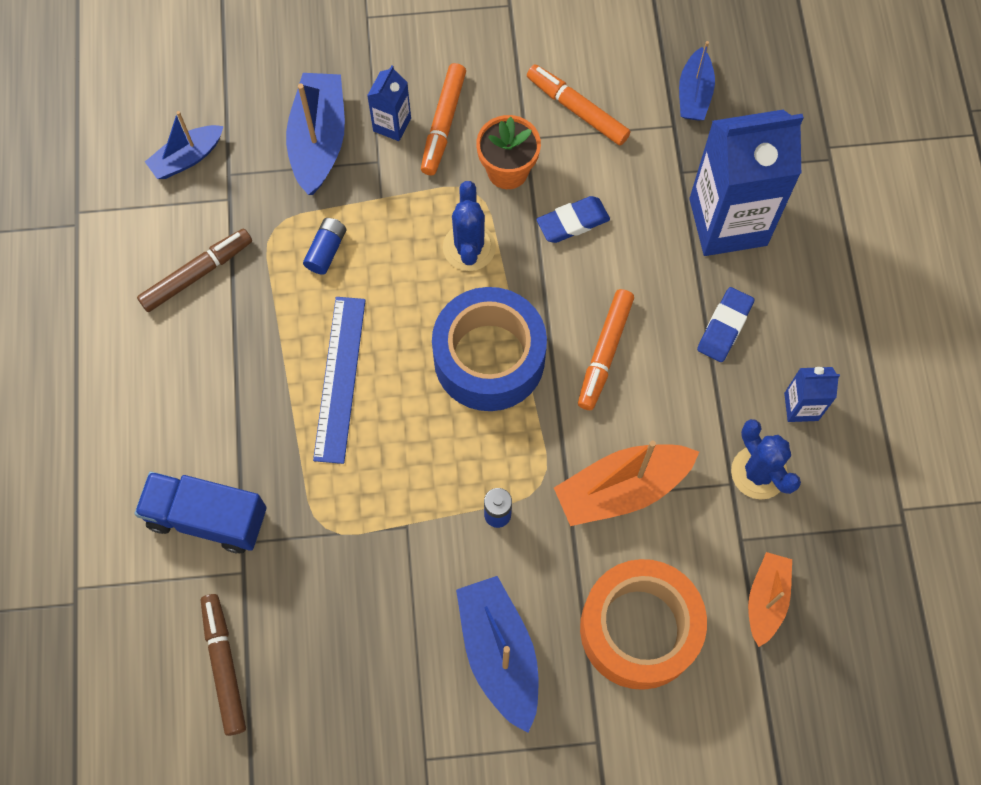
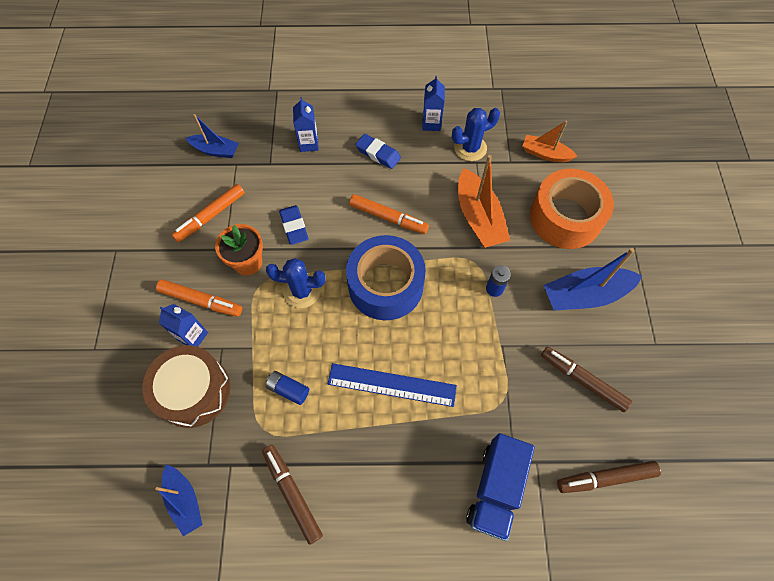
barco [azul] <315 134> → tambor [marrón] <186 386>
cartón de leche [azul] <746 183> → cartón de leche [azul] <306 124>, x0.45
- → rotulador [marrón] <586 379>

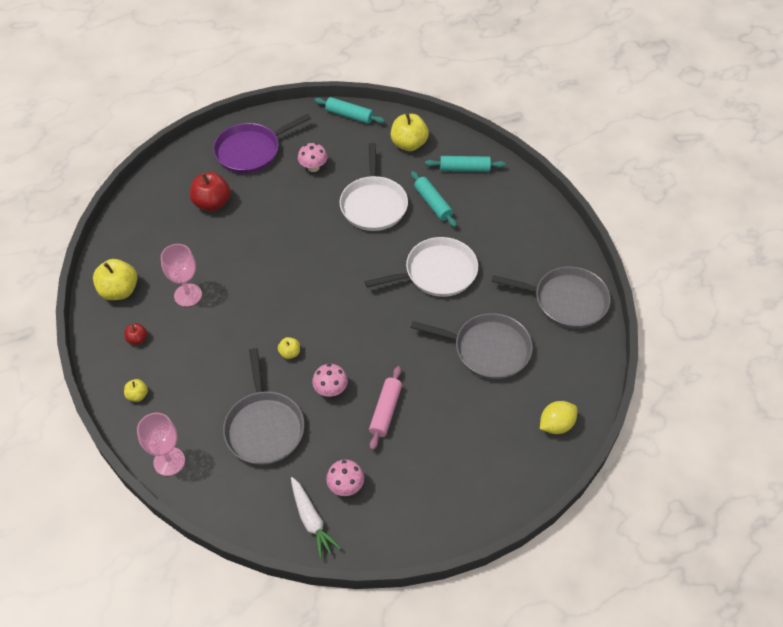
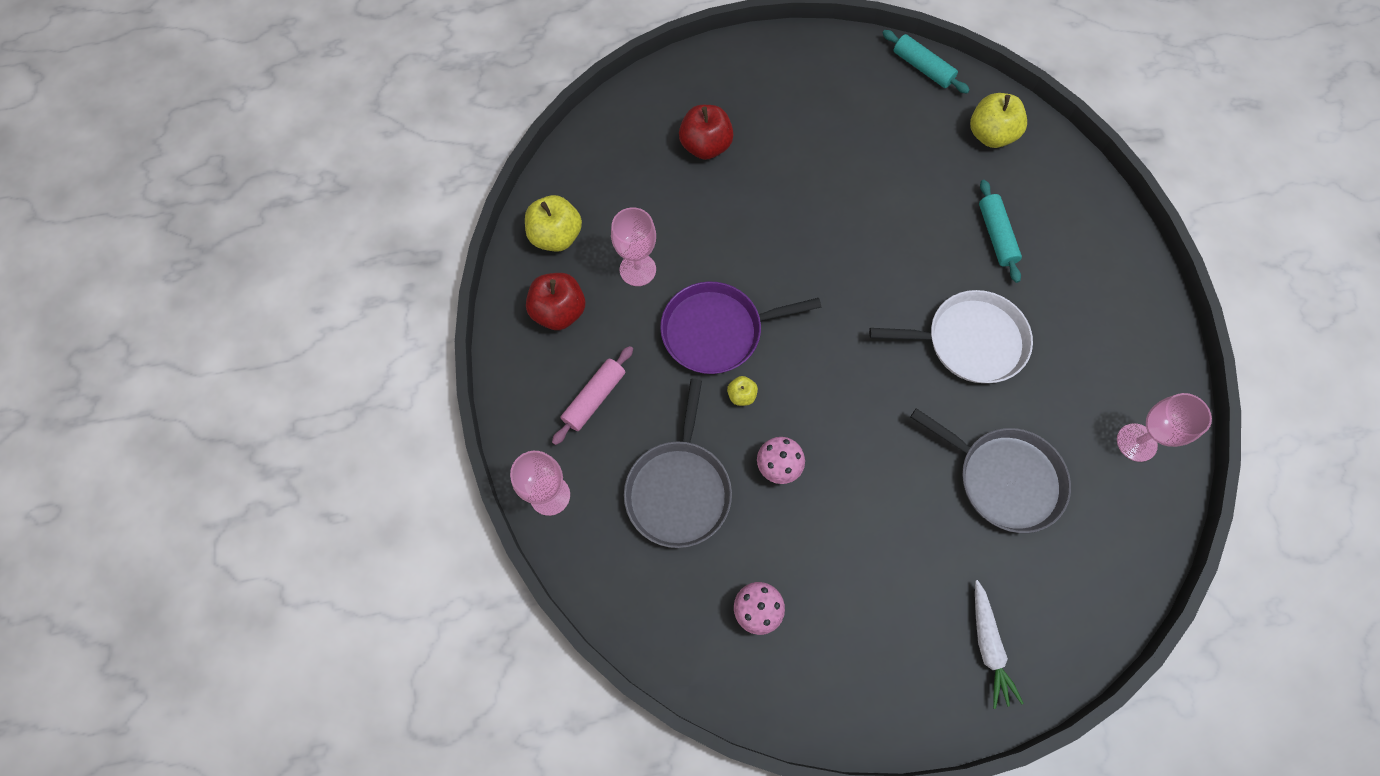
sartén [morado] <262 144> → sartén [morado] <740 327>, shifted
seta [rosa] <312 157> → -
sartén [blanco] <373 187> → -
rodillo [turquesa] <465 164> → -
sartén [gris] <551 297> → copa [rosa] <1164 427>
manzana [rojo] <135 334> → manzana [rojo] <555 301>, x1.98
rodillo [rosa] <385 408> → rodillo [rosa] <592 395>, shifted
manzana [amarillo] <136 390> → -
limón [amarillo] <558 417> → -
zanahoria [blanco] <316 518> → zanahoria [blanco] <999 644>, shifted

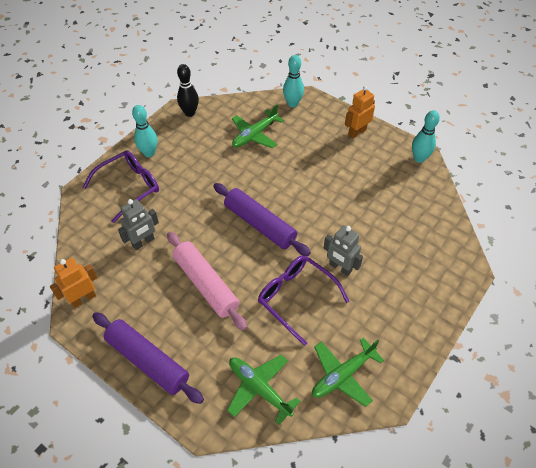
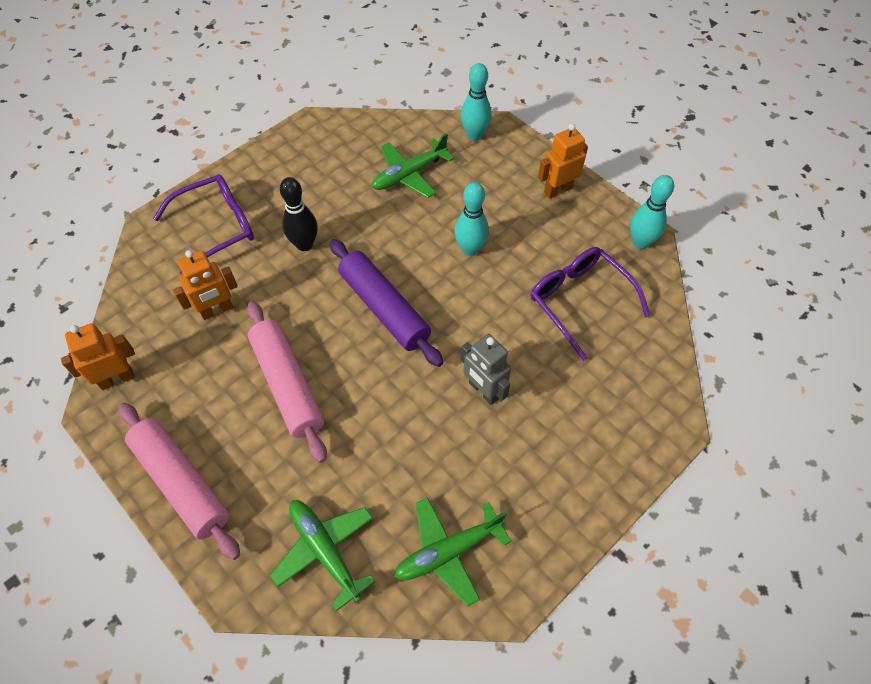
bolo [negro] <188 90> → bolo [negro] <299 214>, shifted
bolo [turquesa] <145 131> → bolo [turquesa] <471 219>, shifted
robot [gris] <138 224> → robot [naranja] <205 285>
gafas [morado] <304 300> → gafas [morado] <590 304>, shifted
rodillo [morado] <148 358> → rodillo [rosa] <179 481>

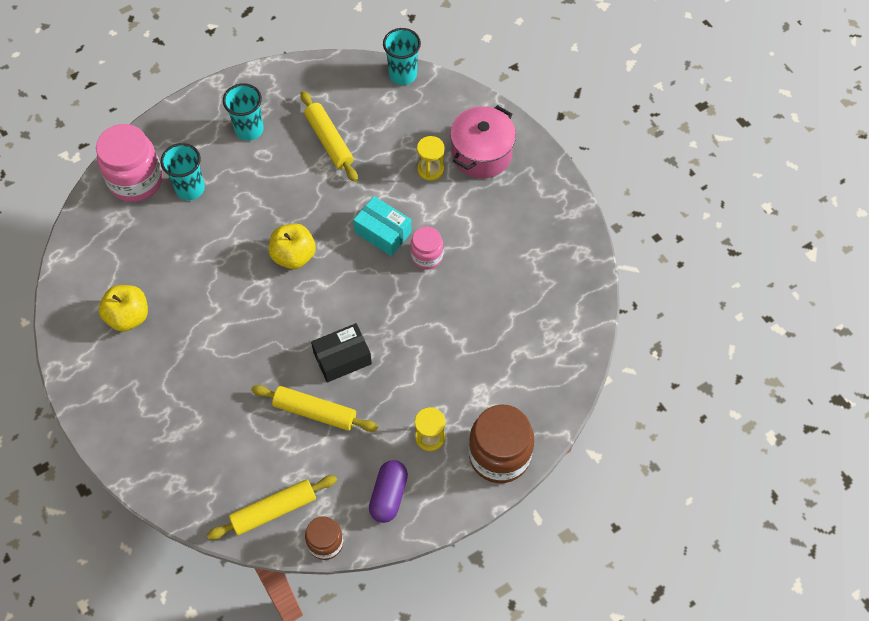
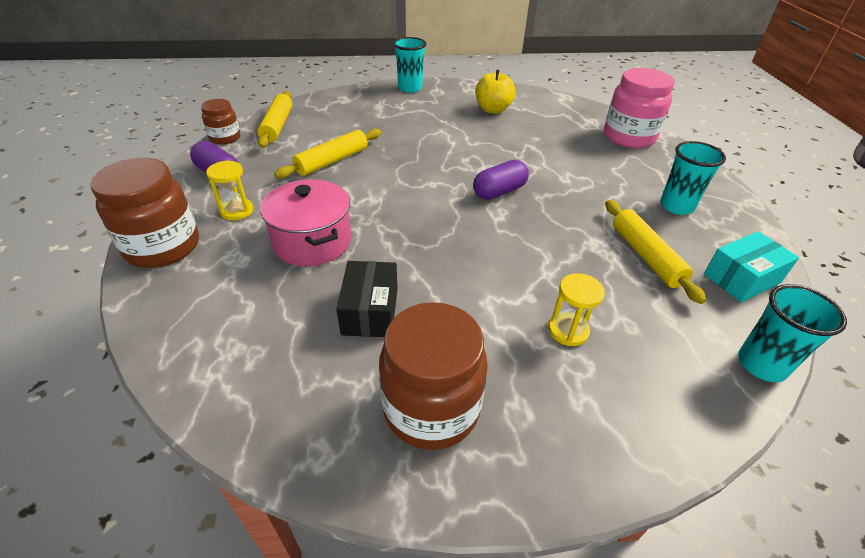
rodillo [amarillo] <329 136> → rodillo [amarillo] <655 252>, 75 degrees clockwise
olla [rosa] <483 142> → olla [rosa] <306 222>, shifted
vaso [turquesa] <182 171> → vaso [turquesa] <410 65>, shifted
caja [turquesa] <382 226> → caja [turquesa] <751 267>, shifted
manzana [amarillo] <292 246> → cápsula [morado] <501 180>
tarro [rosa] <426 248> → -
caja [negro] <341 352> → caja [negro] <367 299>, shifted
- → tarro [marrón] <433 376>

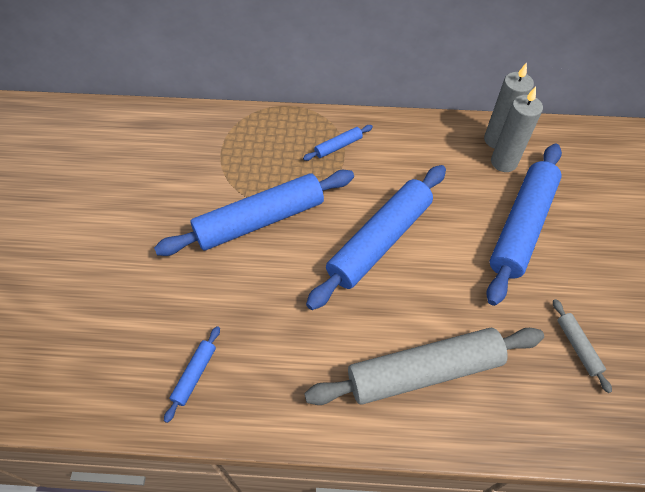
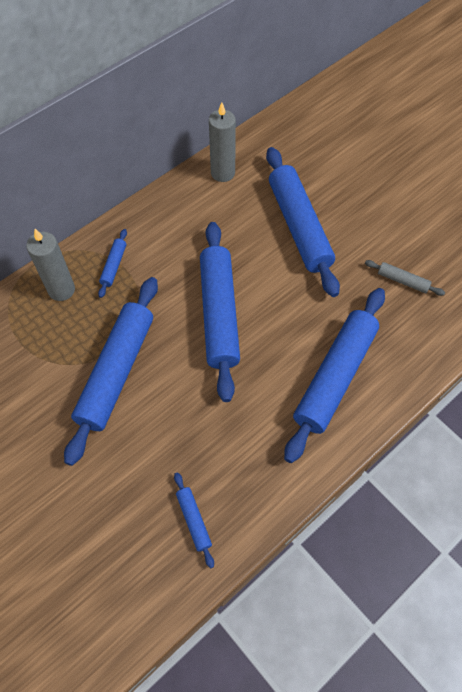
vela [gris] <517 129> → vela [gris] <50 265>, shifted
rodillo [gris] <424 366> → rodillo [azul] <334 375>

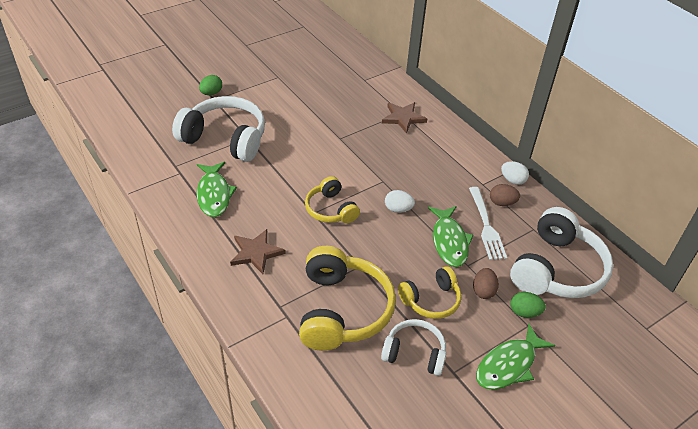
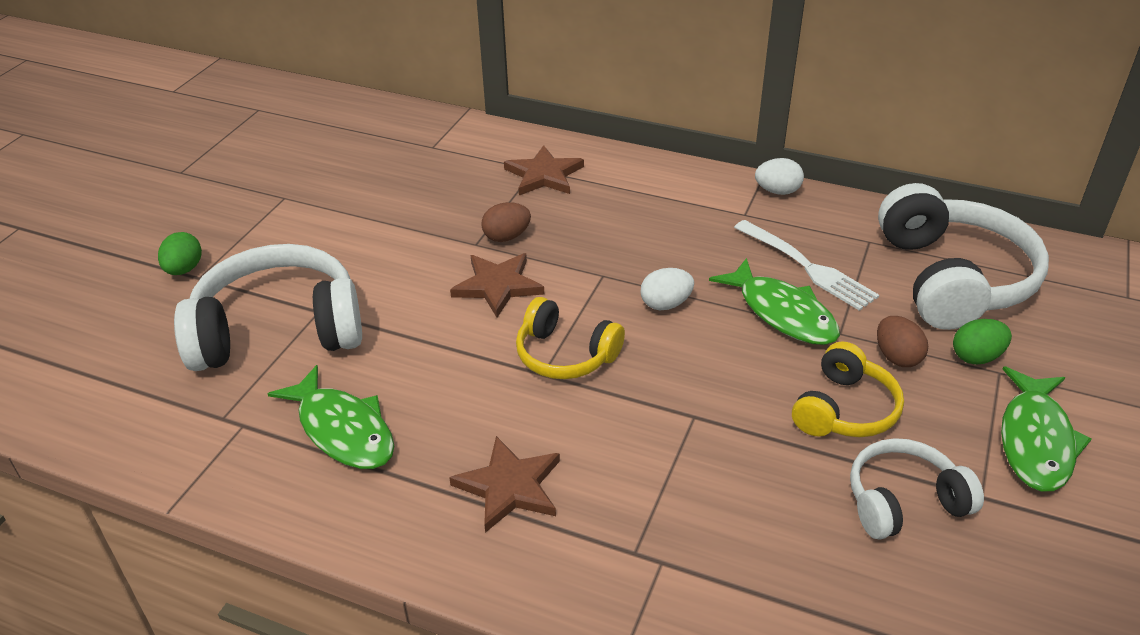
huevo [marrón] <505 195> → huevo [marrón] <506 222>, shifted
auriculares [amarillo] <347 298> → -
- → estrella [marrón] <497 285>

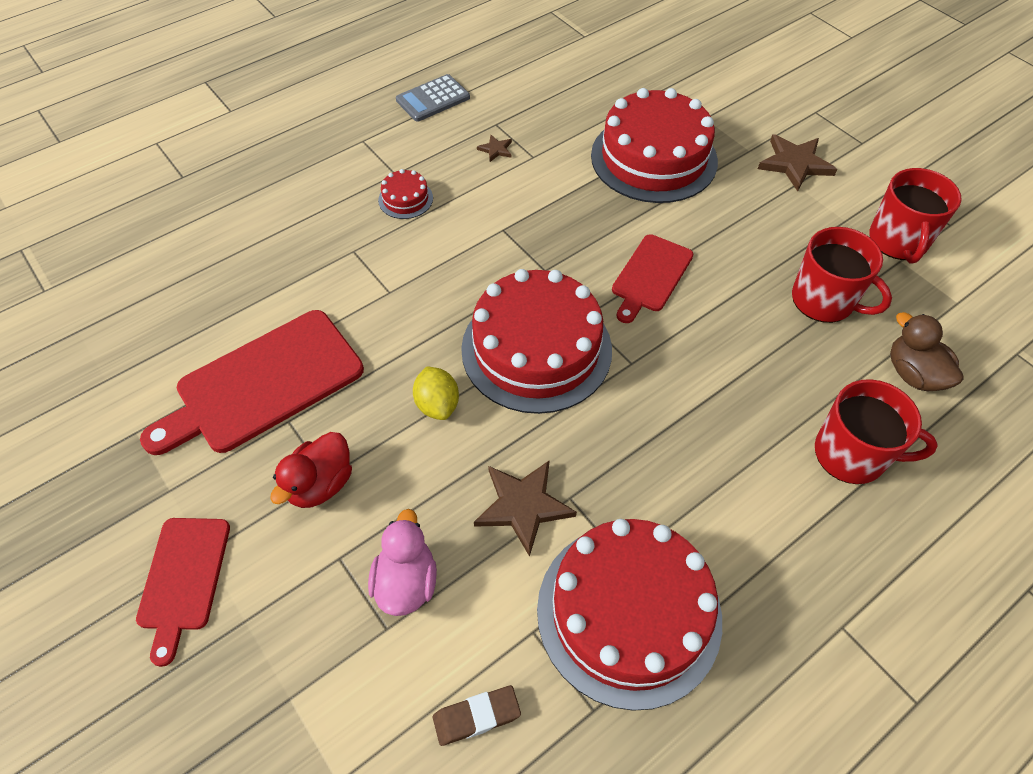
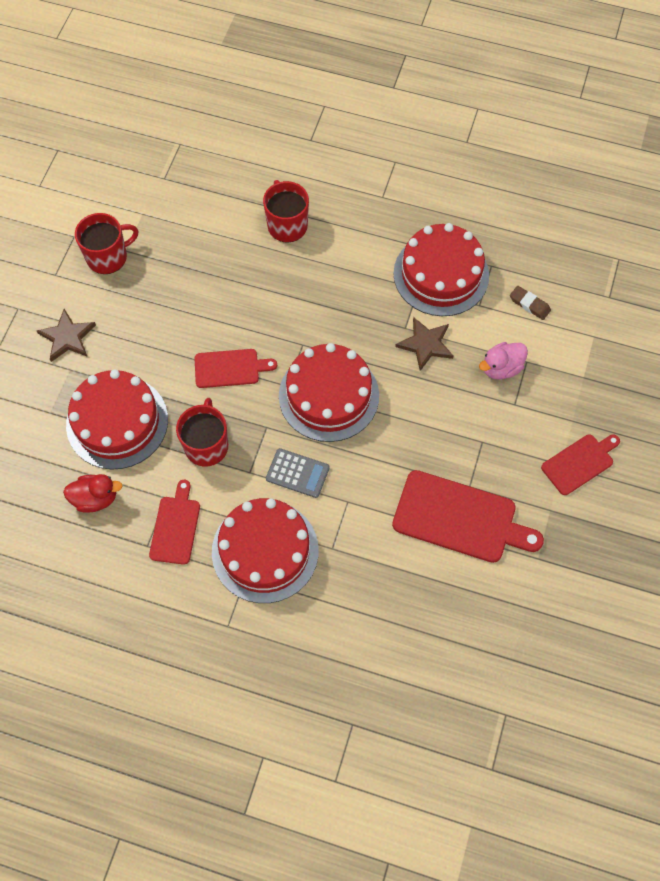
calculadora [gris] <433 98> → calculadora [gris] <298 473>, shifted
estrella [marrón] <494 148> → tabla de cortar [rojo] <174 522>
tarta [rojo] <405 194> → tarta [rojo] <265 550>, x2.40
taza [rojo] <842 275> → taza [rojo] <202 432>, shifted
pato [marrón] <927 351> → -
limón [amarillo] <436 393> → -
pato [rojo] <311 470> → pato [rojo] <92 493>, shifted

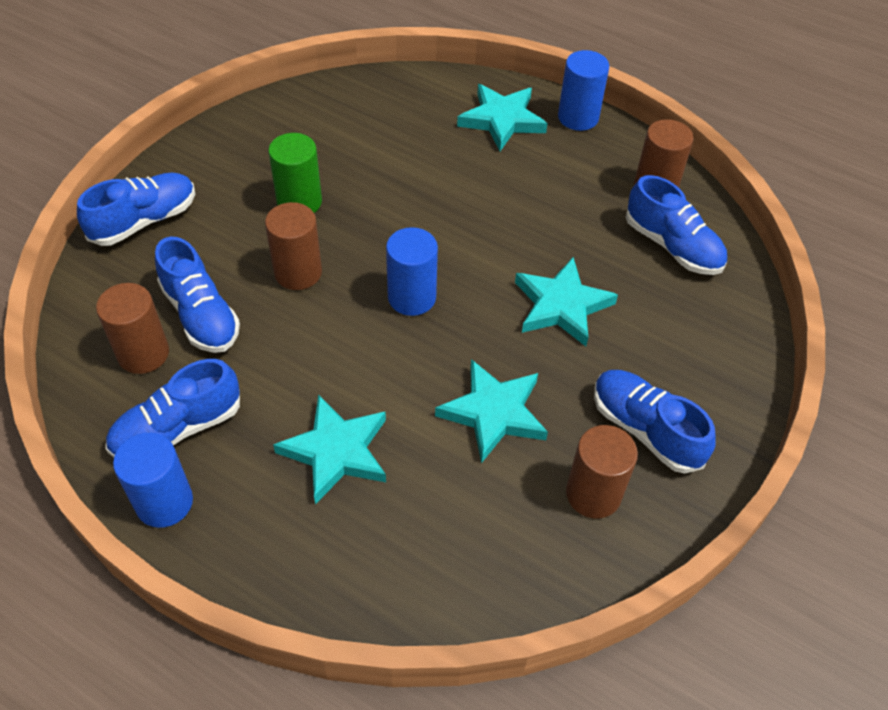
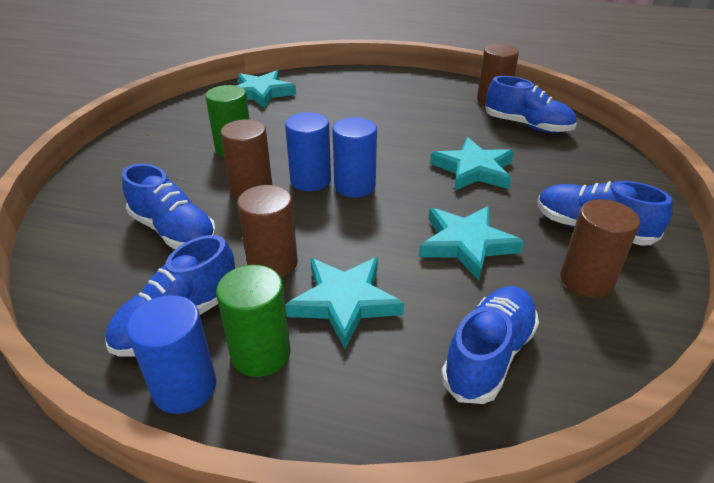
cilindro [azul] <583 90> → cilindro [azul] <308 151>, shifted
estrella [turquesa] <502 117> → estrella [turquesa] <266 89>, shifted
zapato [azul] <136 209> → zapato [azul] <490 345>, shifted
cilindro [marrón] <132 328> → cilindro [marrón] <267 231>, shifted
- → cilindro [verde] <253 321>

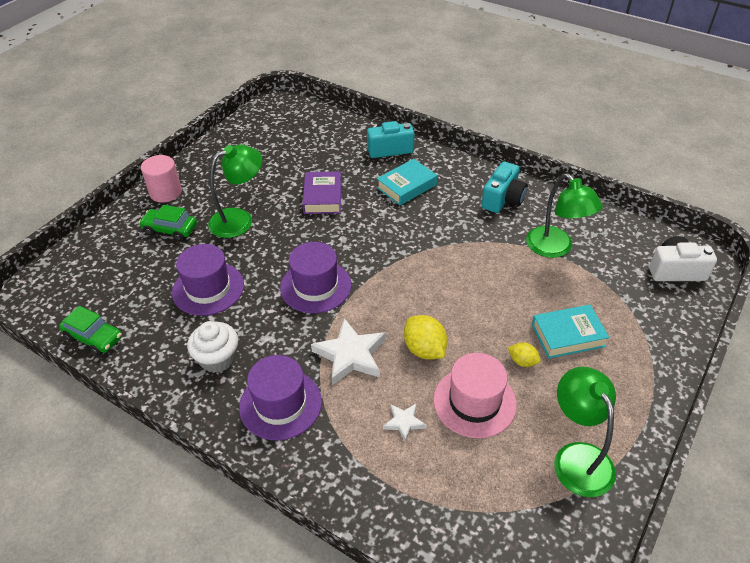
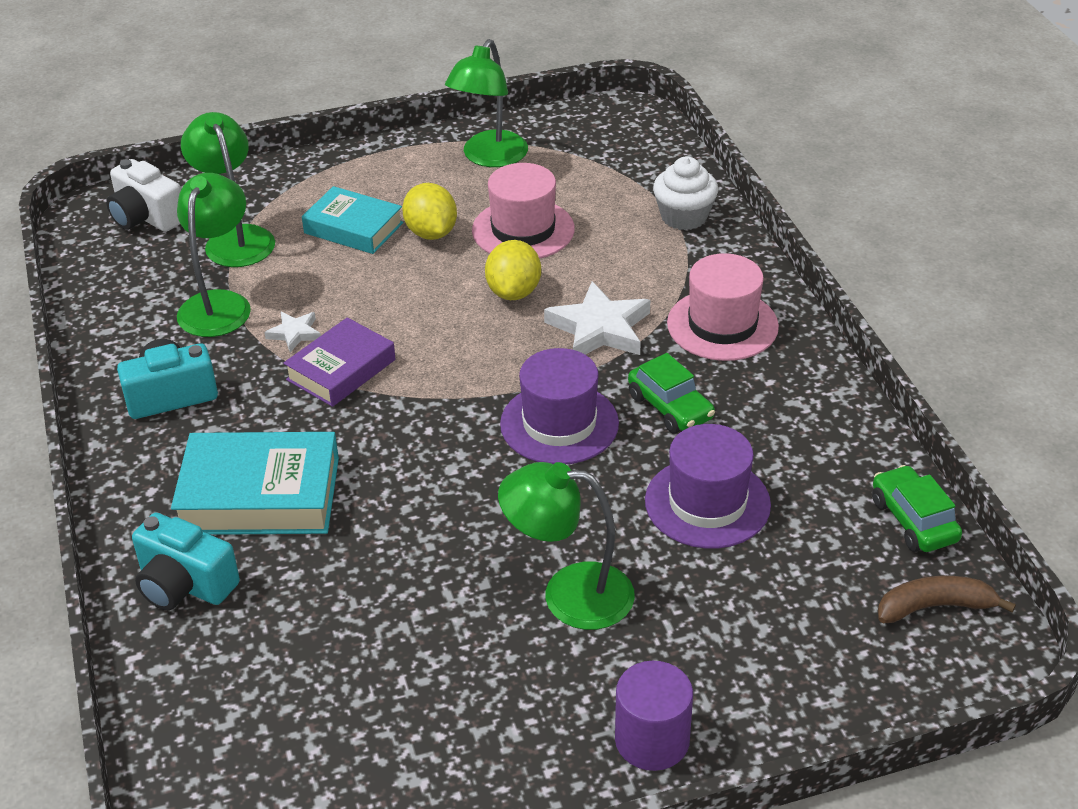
cilindro [rosa] <161 179> → cilindro [morado] <654 716>
libro [turquesa] <407 182> → libro [turquesa] <255 483>, x1.50
libro [morado] <321 192> → libro [morado] <339 362>, shifted
coche [verde] <168 223> → coche [verde] <671 393>, shifted
magdalena [blanco] <212 347> → magdalena [blanco] <685 193>, shifted
limón [amarillo] <524 354> → limón [amarillo] <429 211>, x1.73
sombrero [morado] <280 398> → sombrero [rosa] <723 307>
estrella [blanco] <404 423> → estrella [blanco] <292 332>, shifted
- → lámpara [verde] <228 189>
- → plátano [marrón] <947 599>

